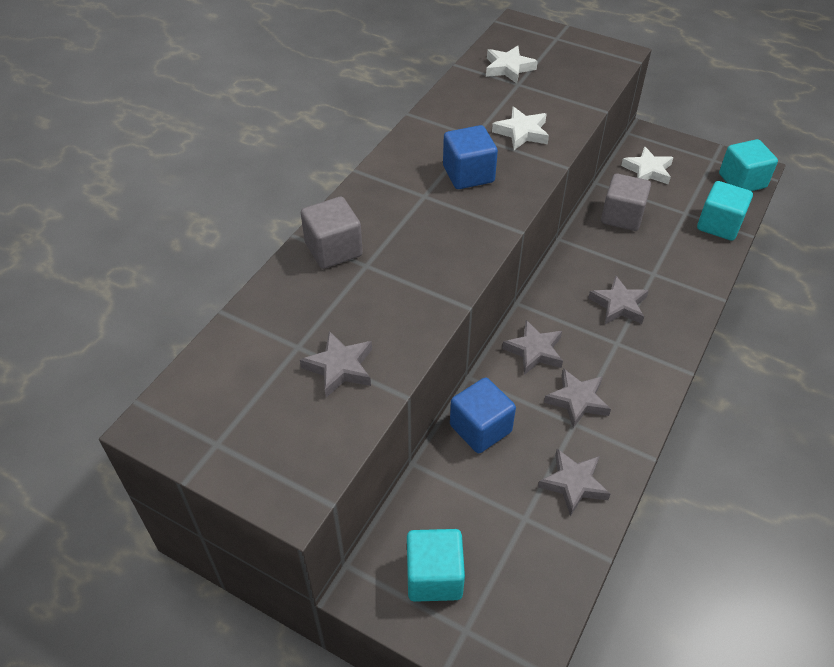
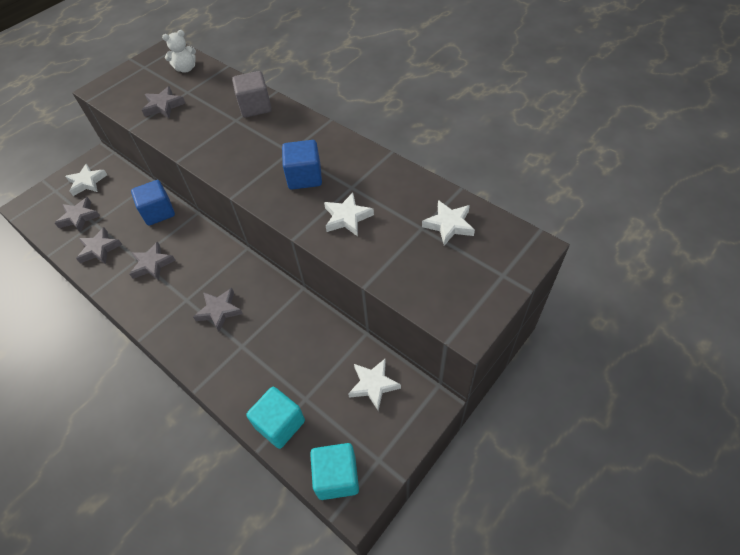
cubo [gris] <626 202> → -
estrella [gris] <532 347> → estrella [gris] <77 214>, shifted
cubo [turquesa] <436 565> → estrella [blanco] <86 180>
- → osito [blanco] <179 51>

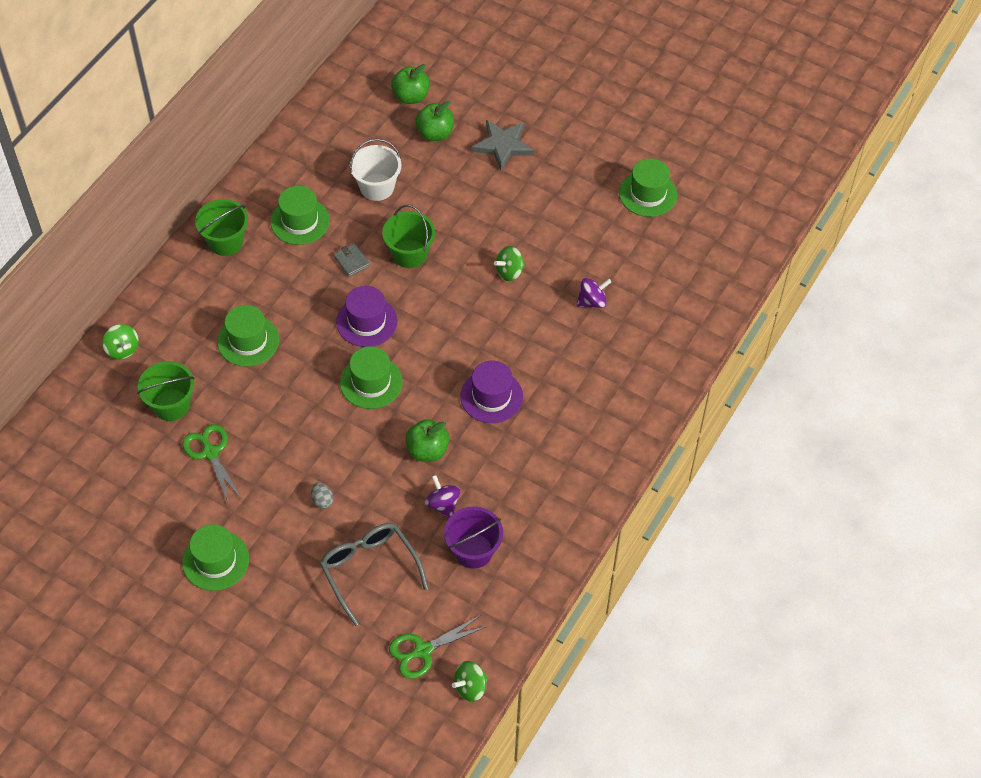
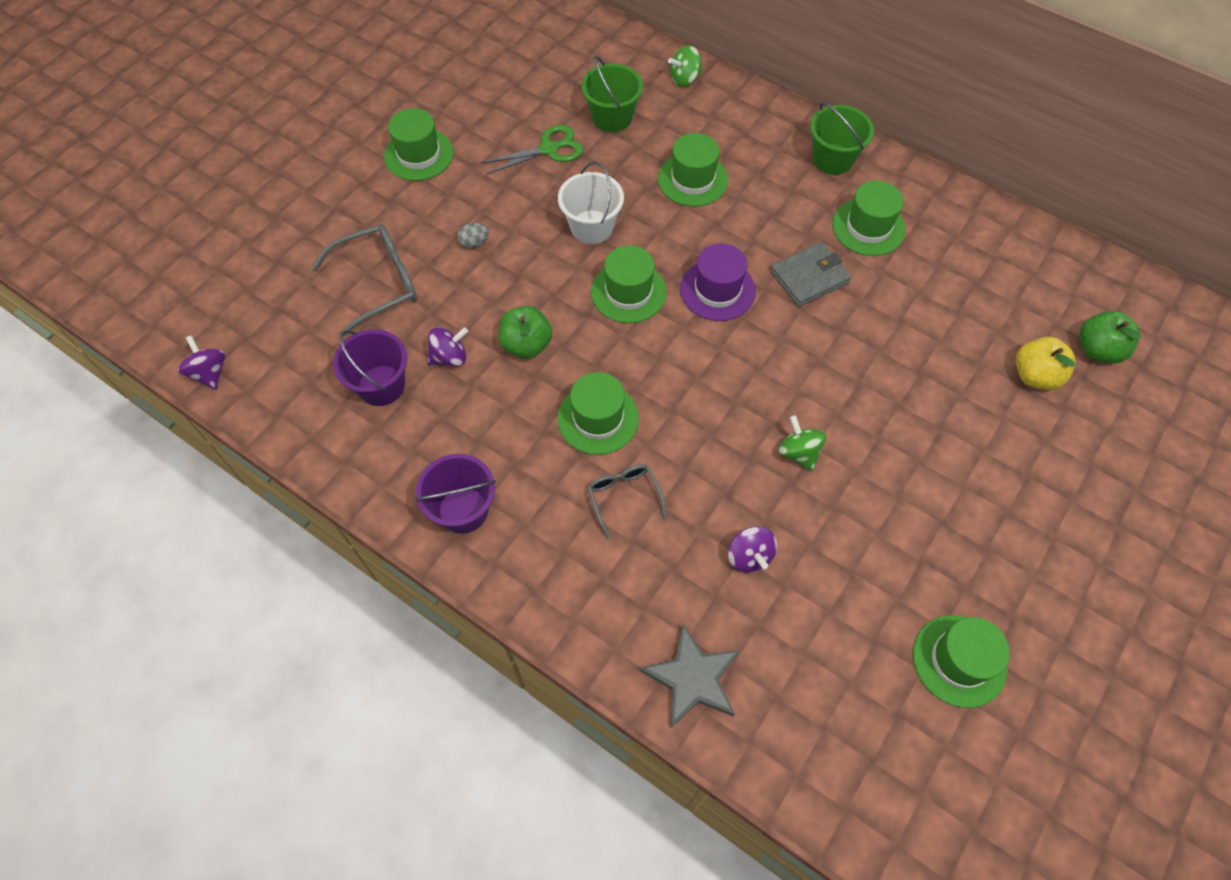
manzana [verde] <434 121> → manzana [amarillo] <1046 363>
estrella [gris] <503 145> → estrella [gris] <689 676>, shifted
balde [blanco] <376 170> → balde [blanco] <591 202>, shifted
balde [verde] <408 236> → -
cartera [gris] <351 260> → cartera [gris] <810 274>, x1.63
sombrero [morado] <491 392> → sombrero [verde] <598 413>
tijeras [verde] <438 647> → -
peonza [verde] <470 681> → peonza [morado] <201 362>
- → balde [morado] <455 494>
- → gafas [gris] <627 501>

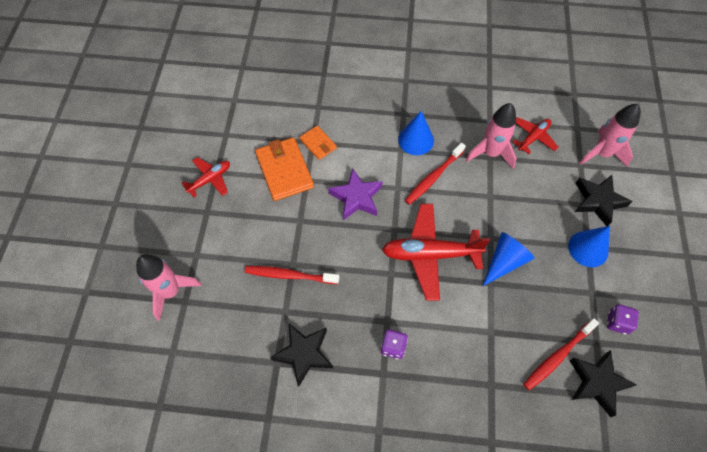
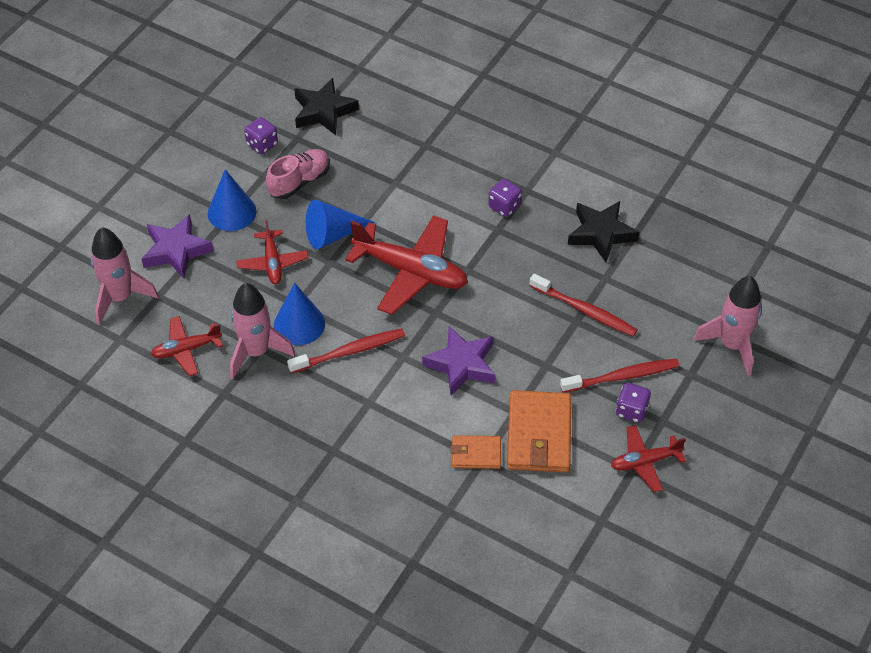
cono [azul] <416 133> → cono [azul] <299 314>, shifted
cartera [naranja] <318 143> → cartera [naranja] <476 452>, 75 degrees counterclockwise
estrella [negro] <604 200> → estrella [morado] <177 246>
cepillo de dientes [rojo] <561 354> → cepillo de dientes [rojo] <619 376>, shifted
- → zapato [rosa] <298 174>
- → avión [rojo] <272 252>
- → dado [morado] <633 403>

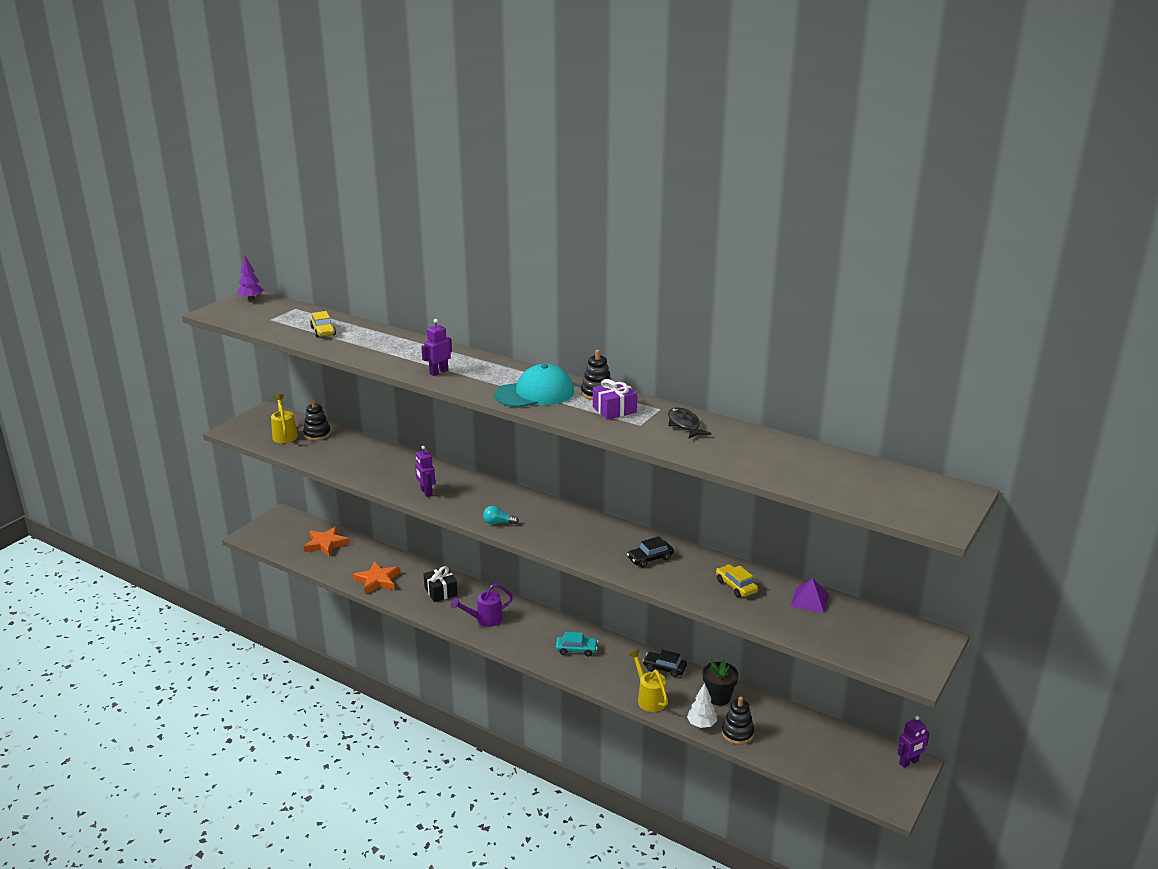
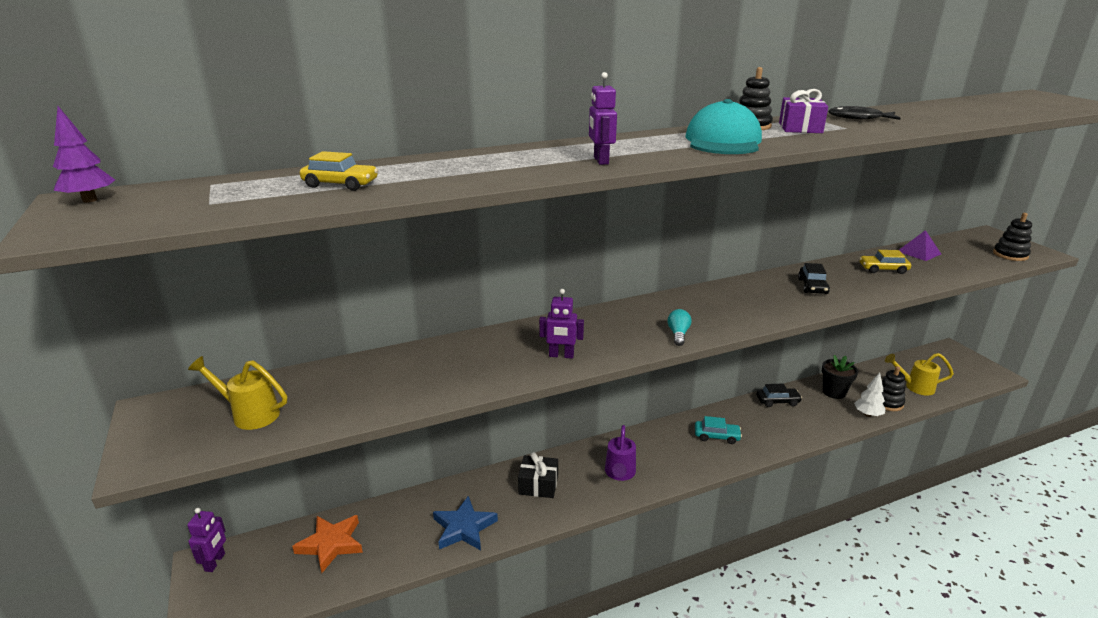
juguete apilable [negro] <317 420> → juguete apilable [negro] <1012 237>, shifted
bombilla [turquesa] <501 515> → bombilla [turquesa] <679 327>, 150 degrees clockwise
estrella [naranja] <376 578> → estrella [azul] <465 523>
coche [turquesa] <577 644> → coche [turquesa] <718 430>, 60 degrees clockwise
regadera [amarillo] <648 681> → regadera [amarillo] <919 374>, shifted
coche [negro] <665 663> → coche [negro] <779 395>, 150 degrees counterclockwise
robot [morado] <914 742> → robot [morado] <206 540>, shifted

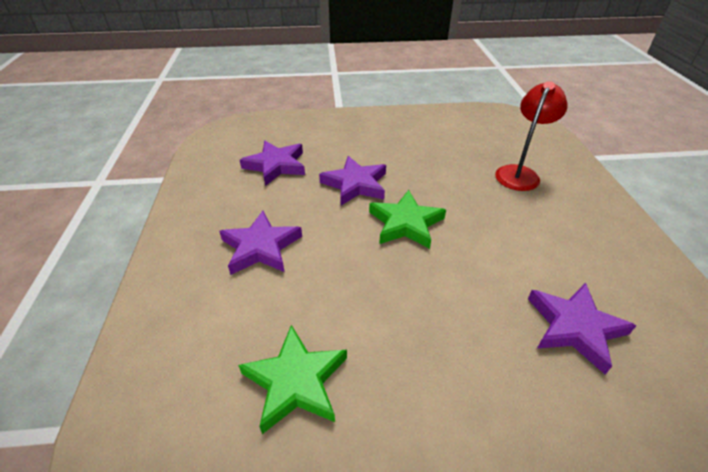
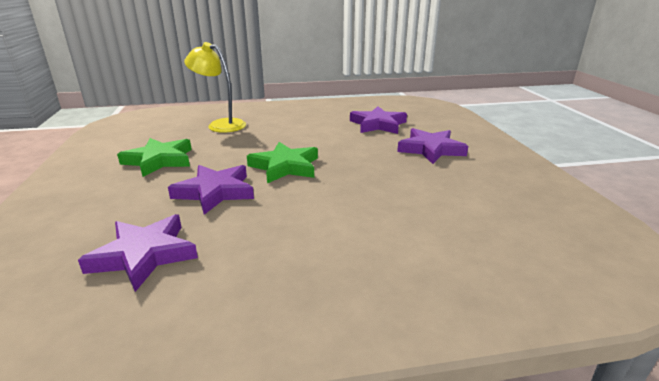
lámpara [rojo] <531 136> → lámpara [amarillo] <215 87>
estrella [morado] <260 243> → estrella [morado] <432 146>, shifted
estrella [verde] <292 379> → estrella [verde] <154 157>, shifted

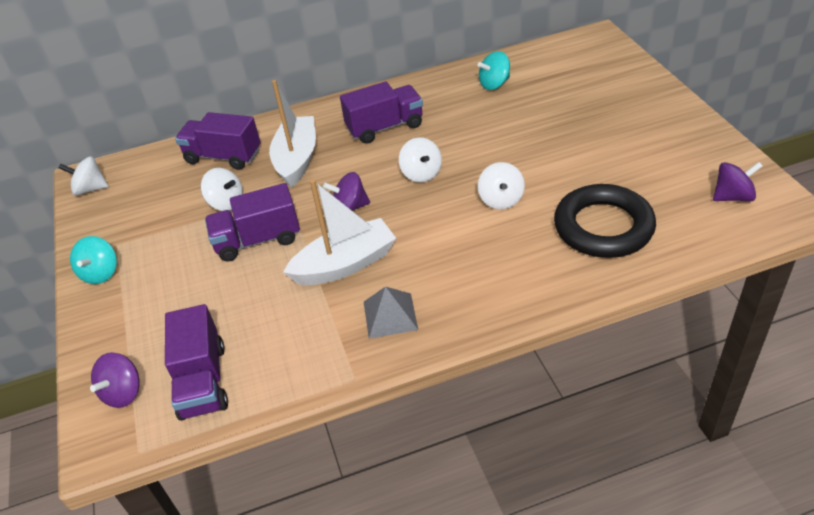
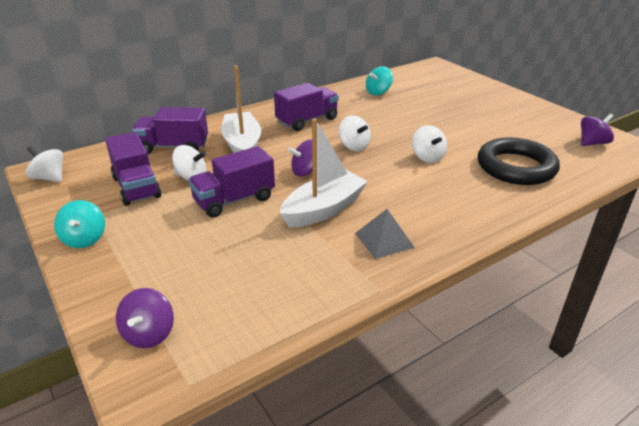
peonza [blanco] <84 176> → peonza [blanco] <44 164>, 45 degrees clockwise
camión [morado] <196 362> → camión [morado] <133 169>, shifted

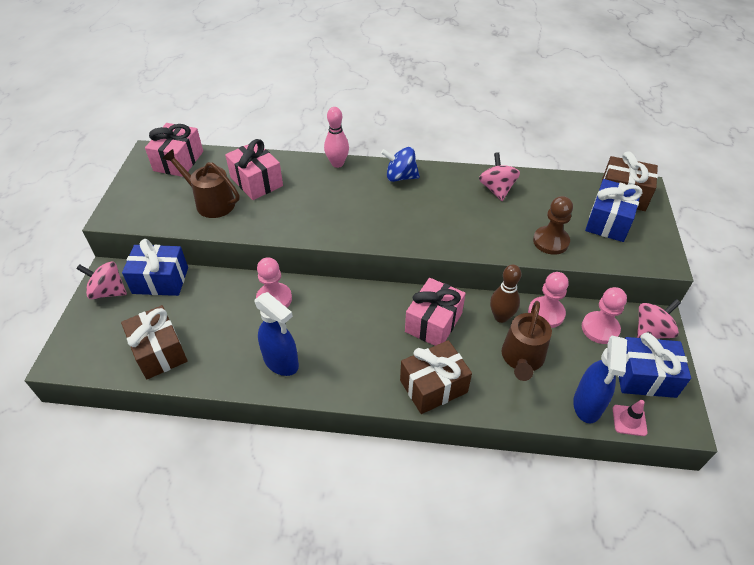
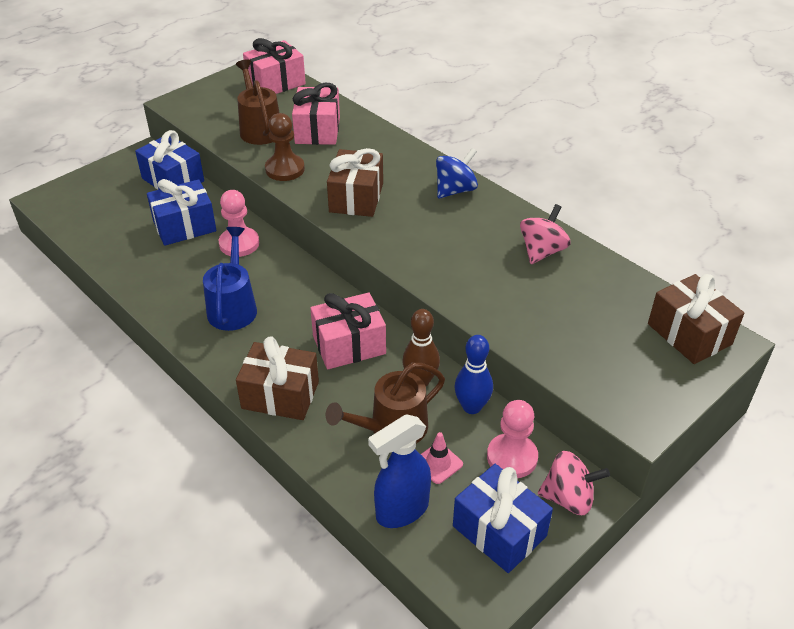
bolo [rosa] <336 137> → -
peonza [azul] <400 164> → peonza [azul] <457 173>, 90 degrees clockwise
regalo [azul] <614 210> → regalo [azul] <182 212>, shifted
peón [marrón] <553 225> → peón [marrón] <285 147>, shifted
peonza [rosa] <101 280> → -
peón [rosa] <548 300> → bolo [azul] <473 374>
pulverizador [azul] <276 334> → -
regalo [marrón] <154 342> → regalo [marrón] <355 182>, shifted
cono de tráfico [rosa] <630 418> → cono de tráfico [rosa] <442 458>, shifted
- → regadera [azul] <230 279>

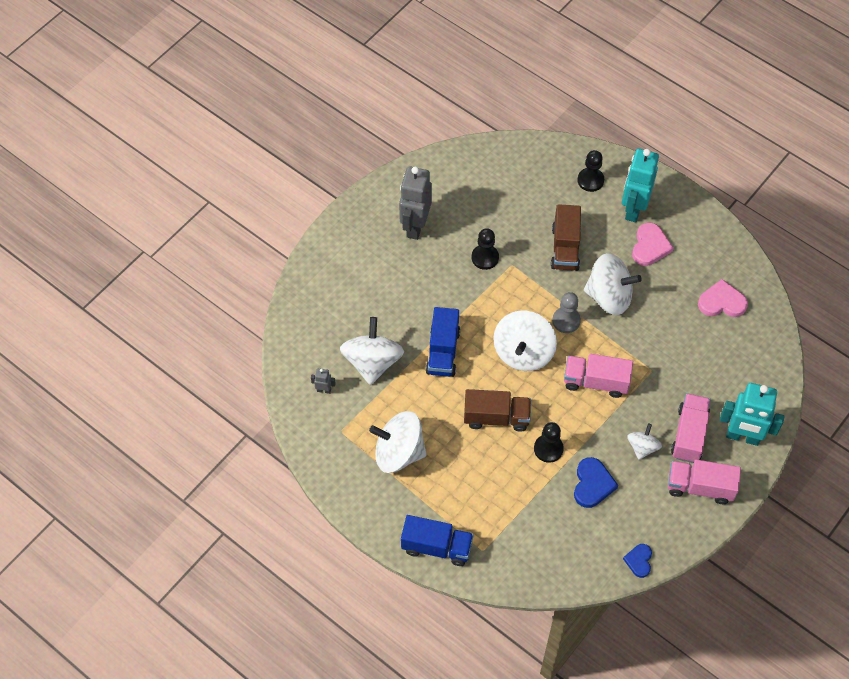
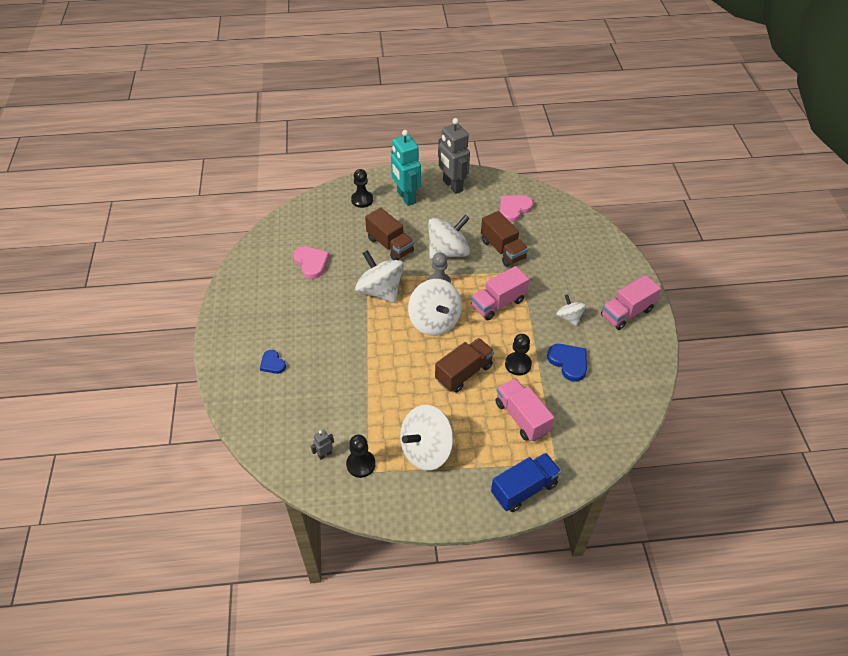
robot [gris] <415 203> → robot [gris] <454 156>, shifted
corazón [rosa] <653 244> → corazón [rosa] <311 263>, shifted
peón [negro] <485 249> → peón [negro] <361 456>, shifted
camión [azul] <443 342> → -
peonza [blanco] <372 351> → peonza [blanco] <379 276>, shifted
robot [turquesa] <752 414> → -
camión [rosa] <690 428> → camión [rosa] <525 410>, shifted
corazón [azul] <637 561> → corazón [azul] <273 362>, shifted
- → camión [marrón] <504 239>

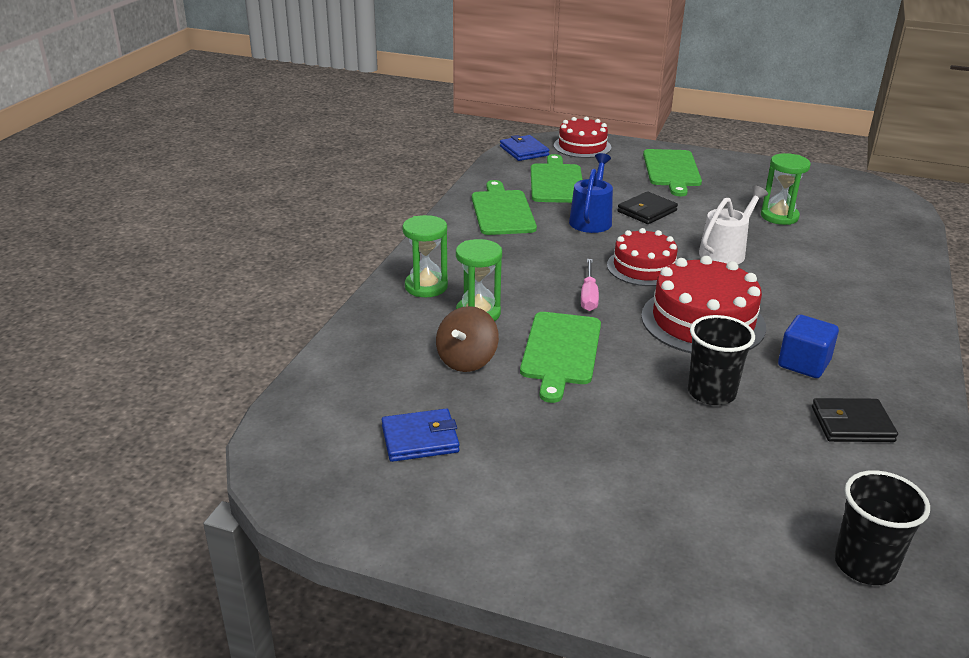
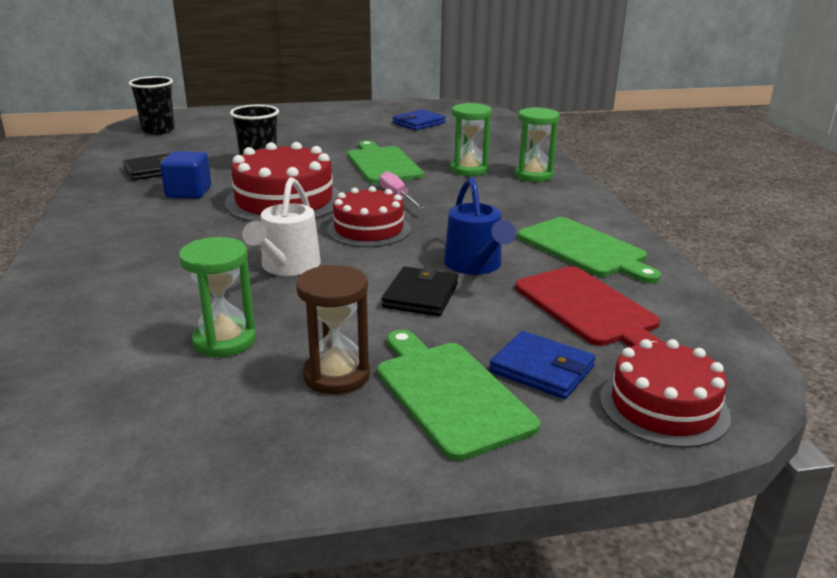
cartera [azul] <524 148> → cartera [azul] <542 365>, shifted
tabla de cortar [verde] <556 178> → tabla de cortar [rojo] <589 306>
peonza [marrón] <467 339> → -
- → reloj de arena [marrón] <333 329>

